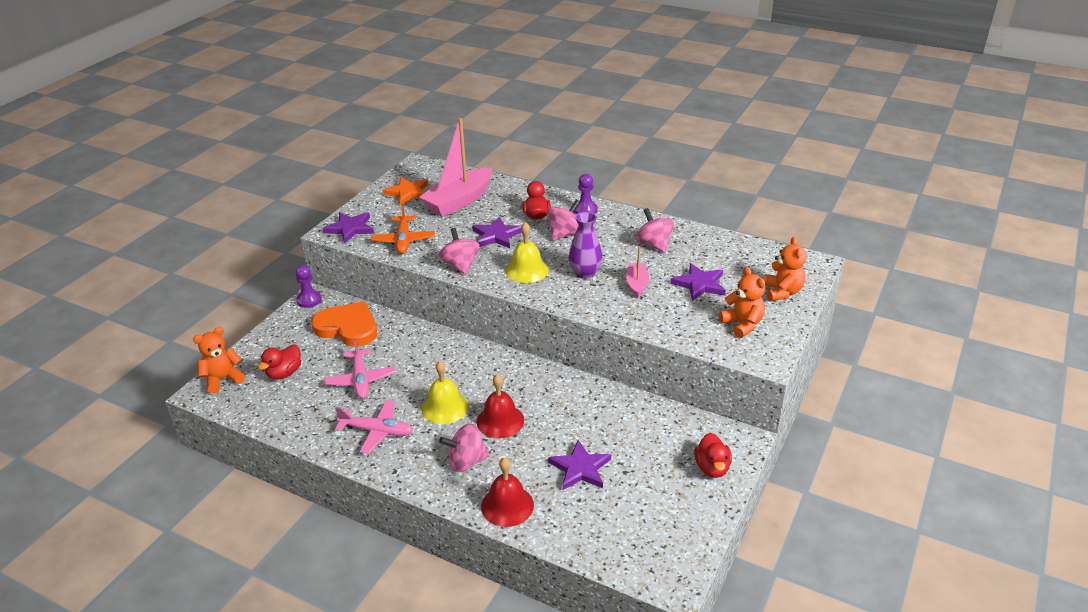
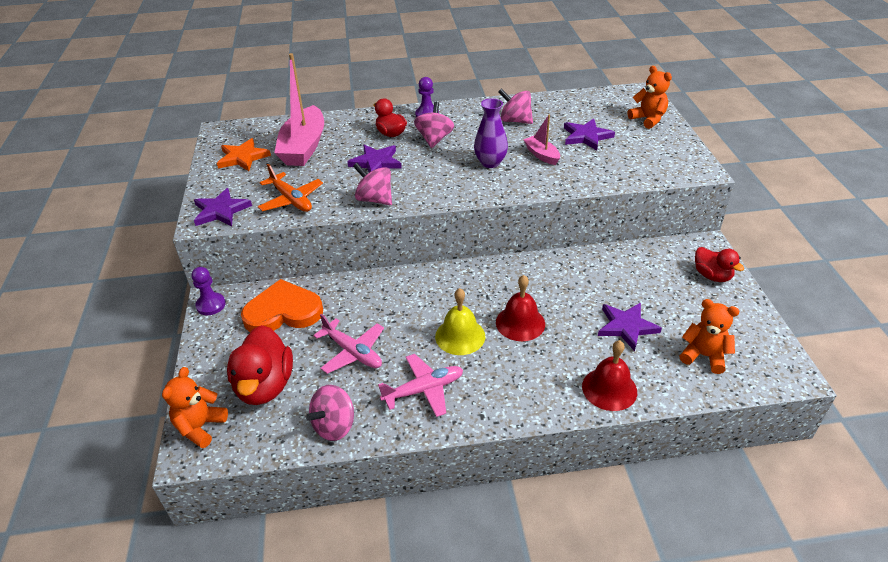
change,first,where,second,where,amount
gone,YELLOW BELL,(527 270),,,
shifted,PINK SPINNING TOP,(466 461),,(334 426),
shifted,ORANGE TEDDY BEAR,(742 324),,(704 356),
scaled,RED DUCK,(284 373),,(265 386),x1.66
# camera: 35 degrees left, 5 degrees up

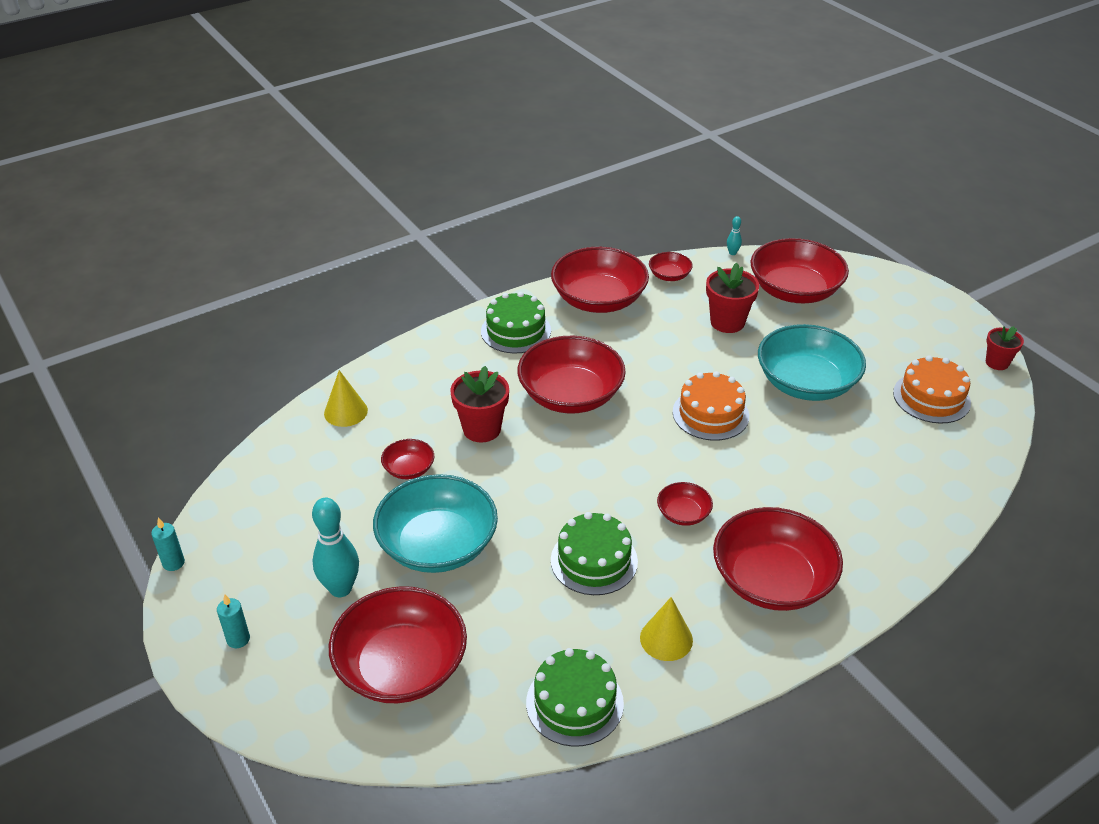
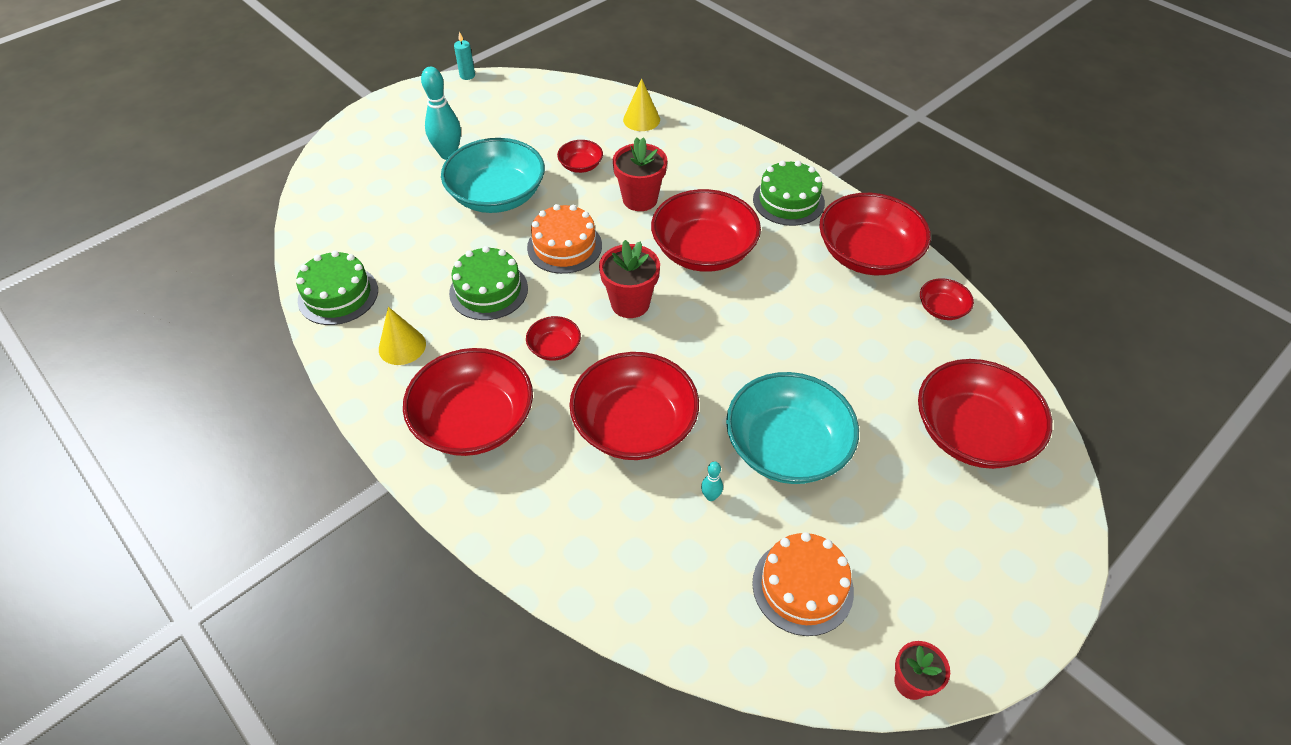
change,first,where,second,where,amount
gone,TURQUOISE CANDLE,(238 639),,,
shifted,RED BOWL,(401 666),,(634 425),
shifted,ORANGE CAKE,(710 414),,(564 246),
shifted,RED FLOWER POT,(727 322),,(630 303),
shifted,TURQUOISE BOWLING PIN,(732 253),,(711 496),
# camera: 80 degrees right, 10 degrees up

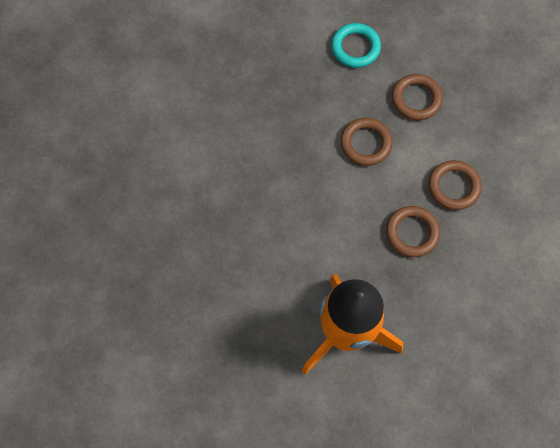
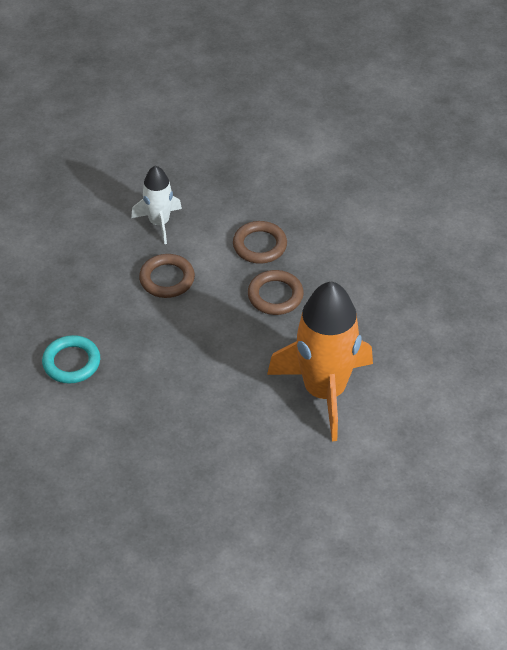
change,first,where,second,where,amount
shifted,TURQUOISE RING,(355 47),,(71 362),
swapped,BROWN RING,(416 99),WHITE ROCKET,(159 223),
# camera: 55 degrees left, 20 degrees down

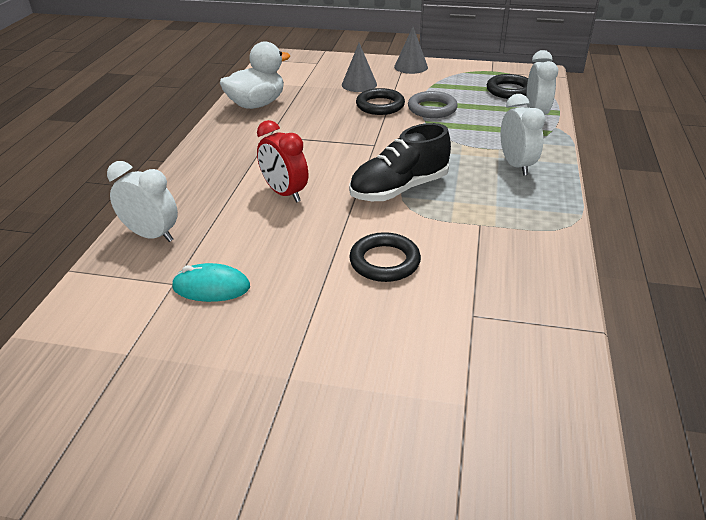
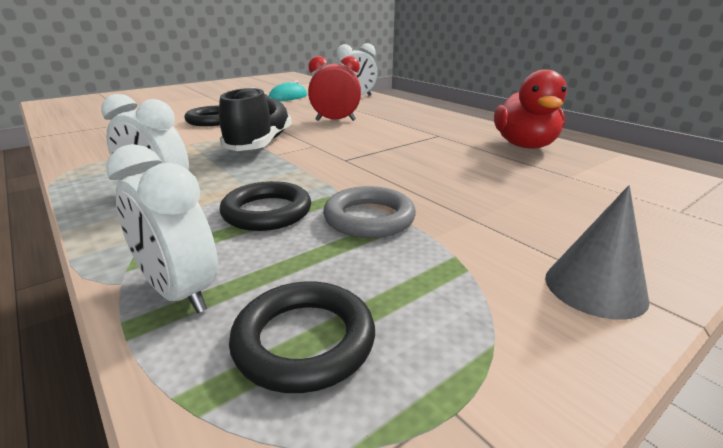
change,first,where,second,where,amount
gone,GREY CONE,(359 84),,,
shifted,BLACK RING,(380 105),,(267 212),
repainted,WHITE DUCK,(257 104),RED DUCK,(524 145),
# camera: 130 degrees right, 10 degrees down

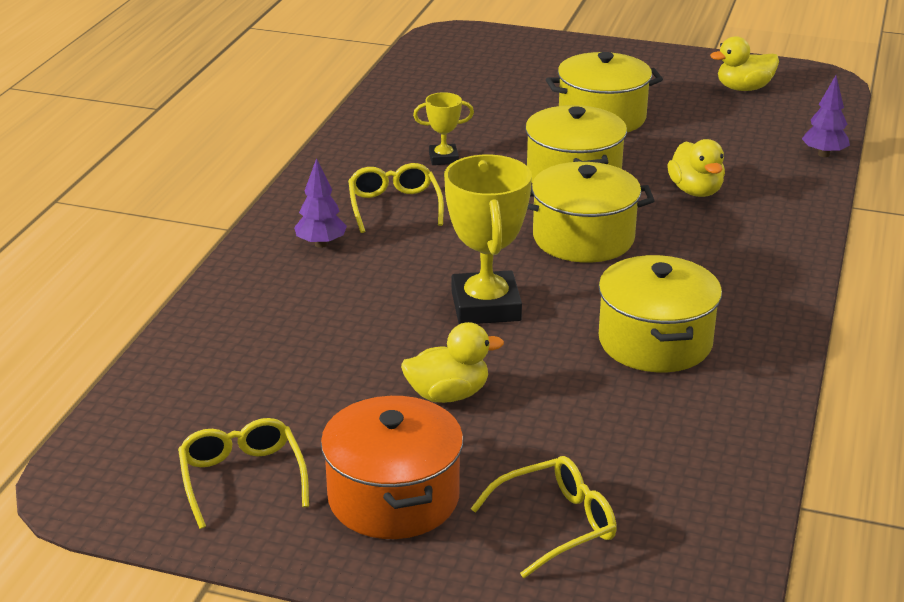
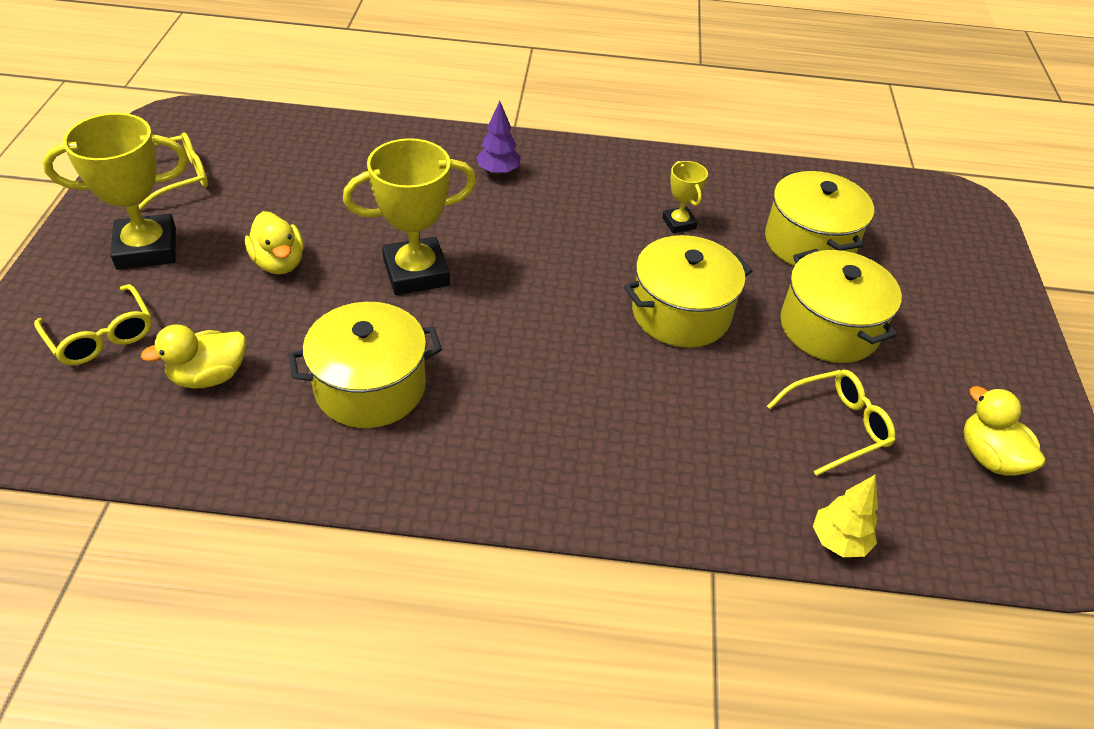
change,first,where,second,where,amount
shifted,YELLOW GLASSES,(394 206),,(836 426),
shifted,YELLOW POT,(583 238),,(809 243),
shifted,YELLOW DUCK,(695 191),,(209 376),
swapped,ORANGE POT,(393 497),YELLOW TROPHY,(146 248),
repainted,PURPLE TREE,(824 154),YELLOW TREE,(838 541),
# camera: 75 degrees right, 15 degrees up

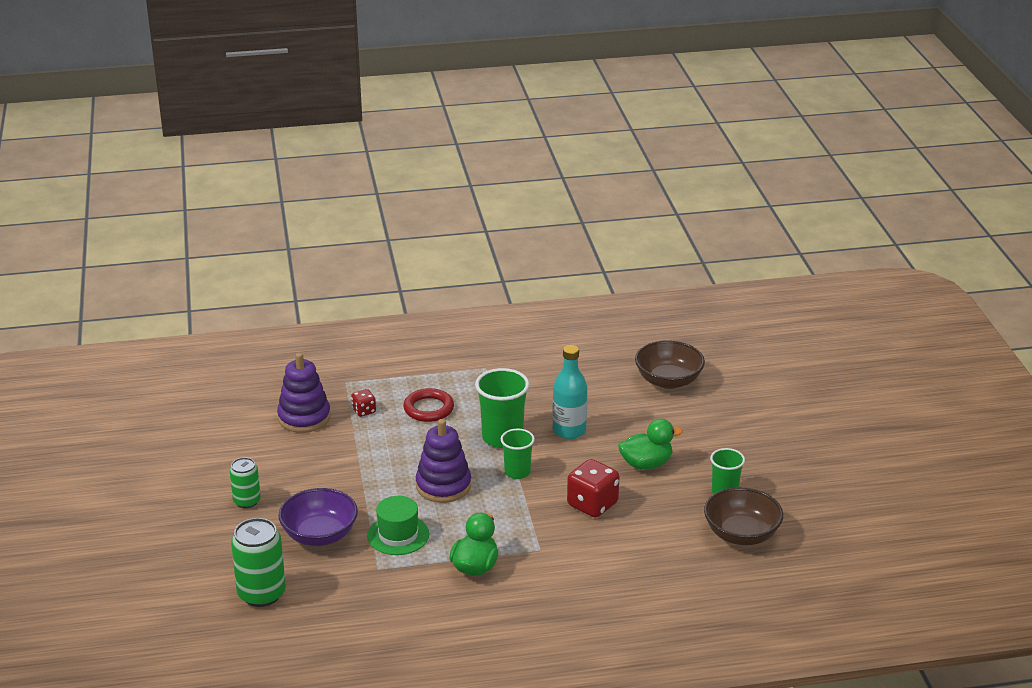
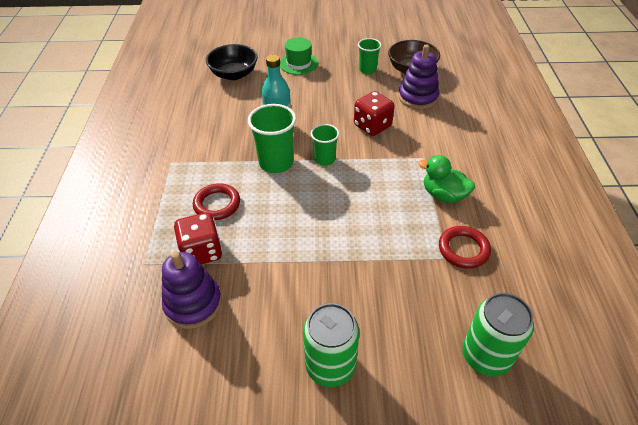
change,first,where,second,where,amount
gone,PURPLE BOWL,(319 535),,,
gone,GREEN DUCK,(646 464),,,
new,,,RED RING,(463 249),
shifted,GREEN HAT,(398 535),,(298 64),
shifted,PURPLE STACKING TOY,(443 486),,(418 97),
repainted,BROWN BOWL,(668 380),BLACK BOWL,(234 74),
scaled,GREEN CAN,(247 501),,(330 366),x1.63
scaled,RED DICE,(364 411),,(202 252),x1.90
# camera: 80 degrees left, 15 degrees up

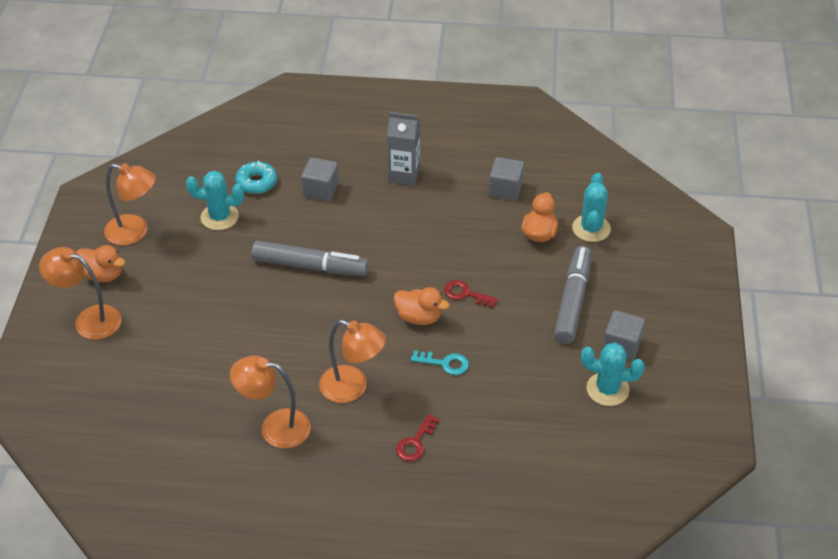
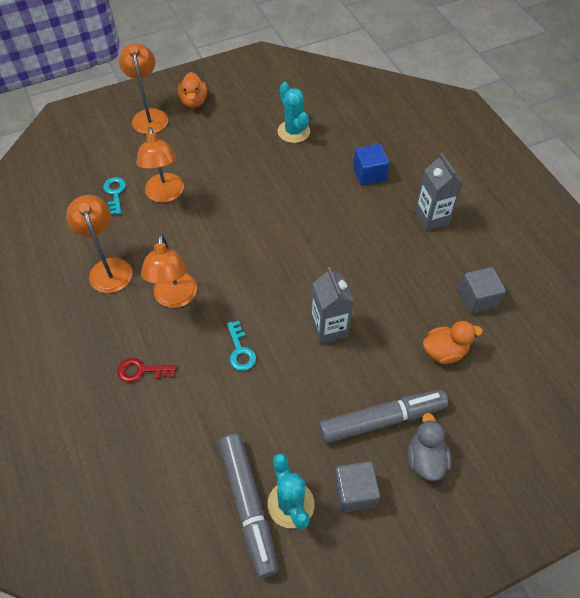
change,first,where,second,where,amount
gone,TURQUOISE DONUT,(257 182),,,
gone,ORANGE DUCK,(419 317),,,
gone,TURQUOISE CACTUS,(591 228),,,
new,,,TURQUOISE KEY,(115 193),
new,,,GREY DUCK,(425 459),
shifted,ORANGE LAMP,(135 232),,(165 195),
shifted,GREY MARKER,(310 266),,(248 505),
swapped,RED KEY,(465 294),GREY CARTON,(329 328),
repainted,GREY CUBE,(321 190),BLUE CUBE,(369 174),
# camera: 60 degrees right, 10 degrees up

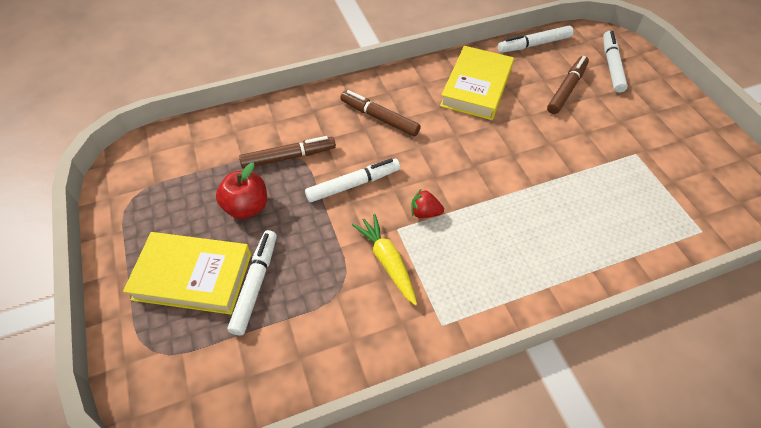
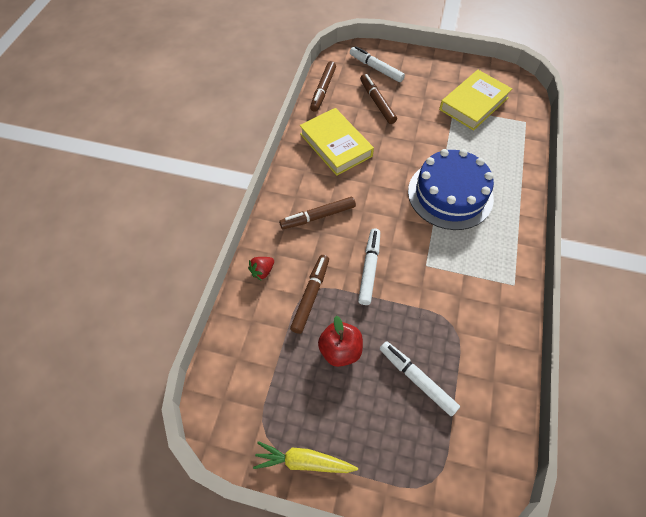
change,first,where,second,where,amount
new,,,BLUE CAKE,(450 194),
shifted,YELLOW BOOK,(193 276),,(474 103),
shifted,YELLOW CARROT,(387 262),,(304 461),
shifted,RED STRAWBERRY,(425 212),,(262 271),
repainted,WHITE MARKER,(534 44),BROWN MARKER,(323 90),
# camera: 55 degrees left, 5 degrees up

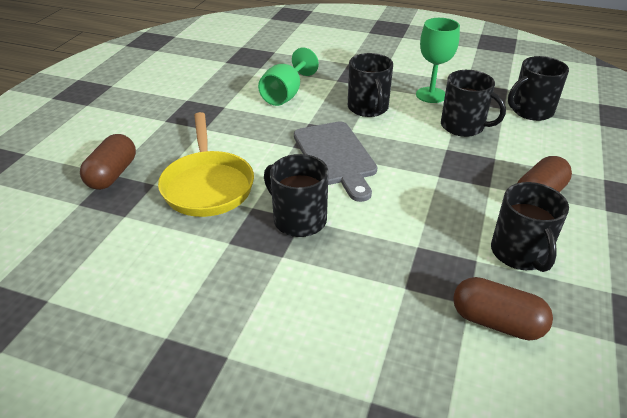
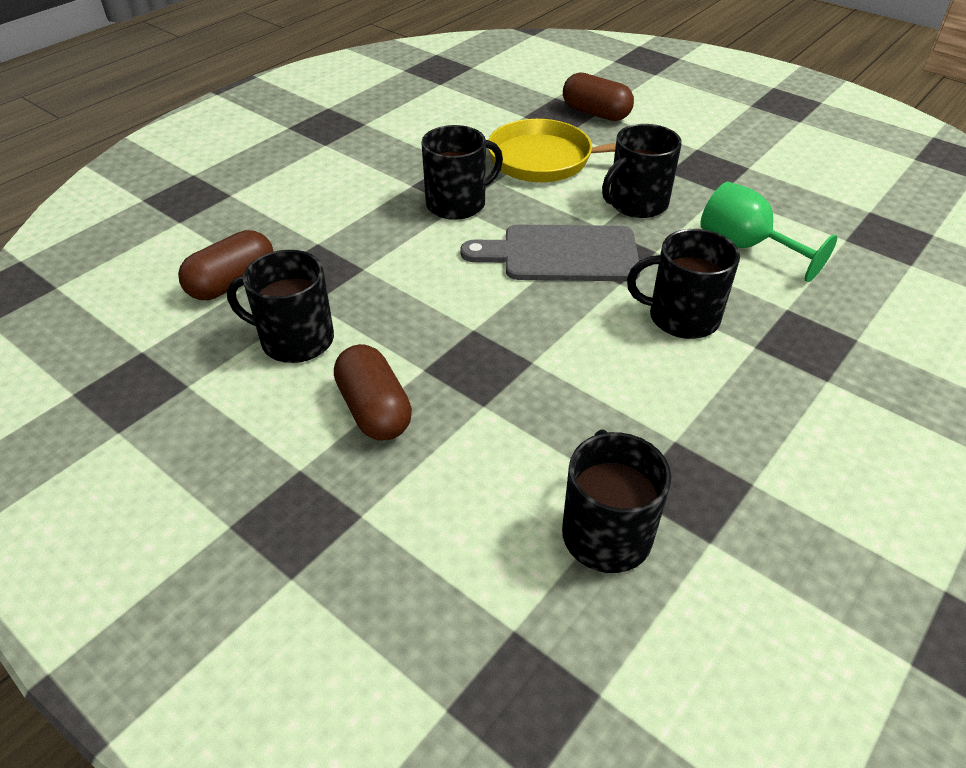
change,first,where,second,where,amount
gone,GREEN GOBLET,(431 95),,,
shifted,BLACK MUG,(463 126),,(636 204),
# camera: 110 degrees right, 5 degrees up

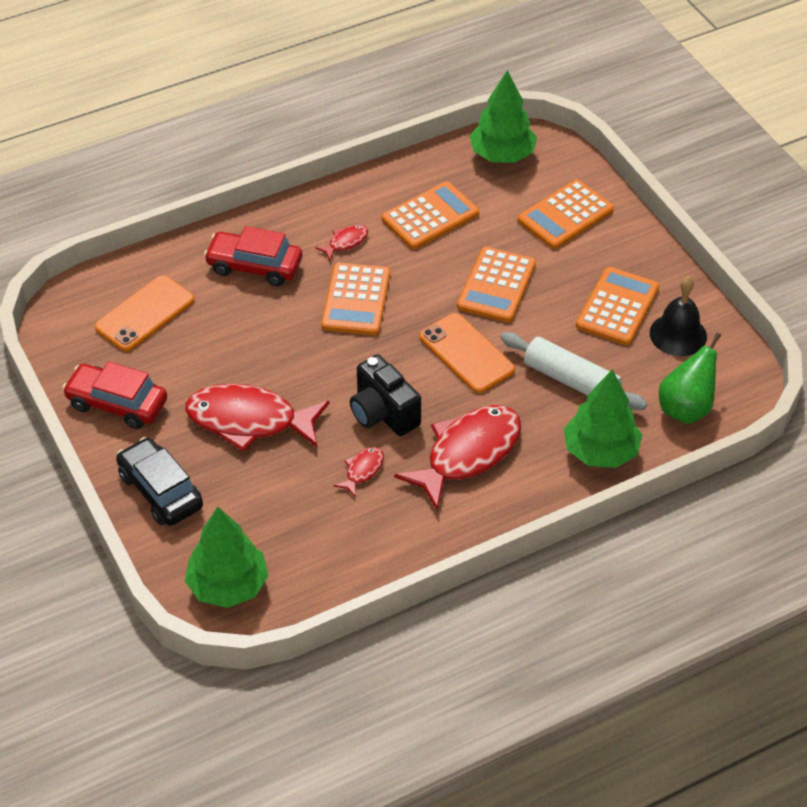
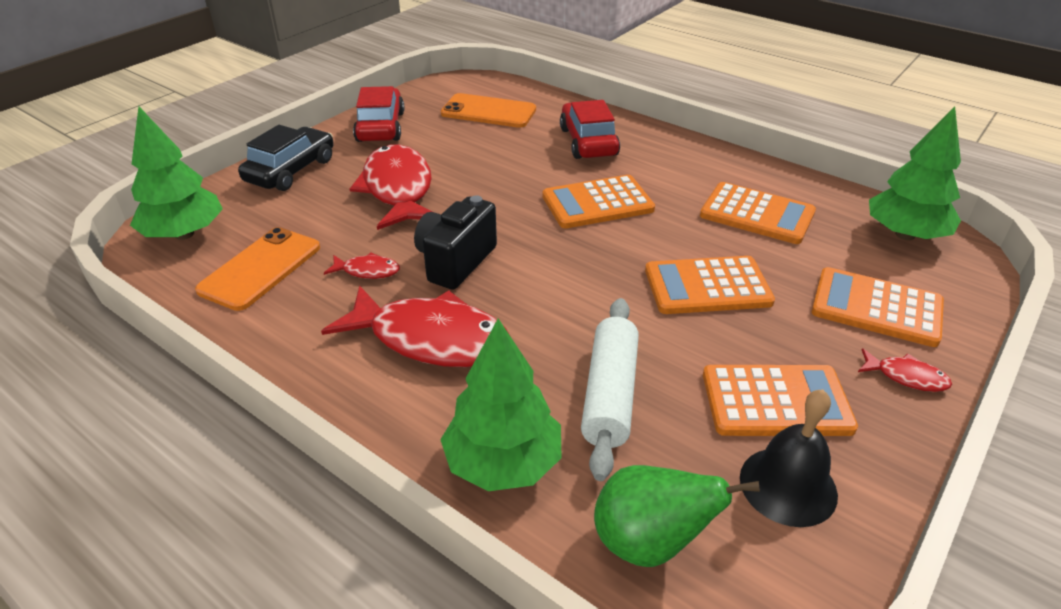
change,first,where,second,where,amount
shifted,RED FISH,(345 242),,(906 377),
shifted,ORANGE PHONE,(466 353),,(260 269),
# camera: 65 degrees right, 10 degrees down

